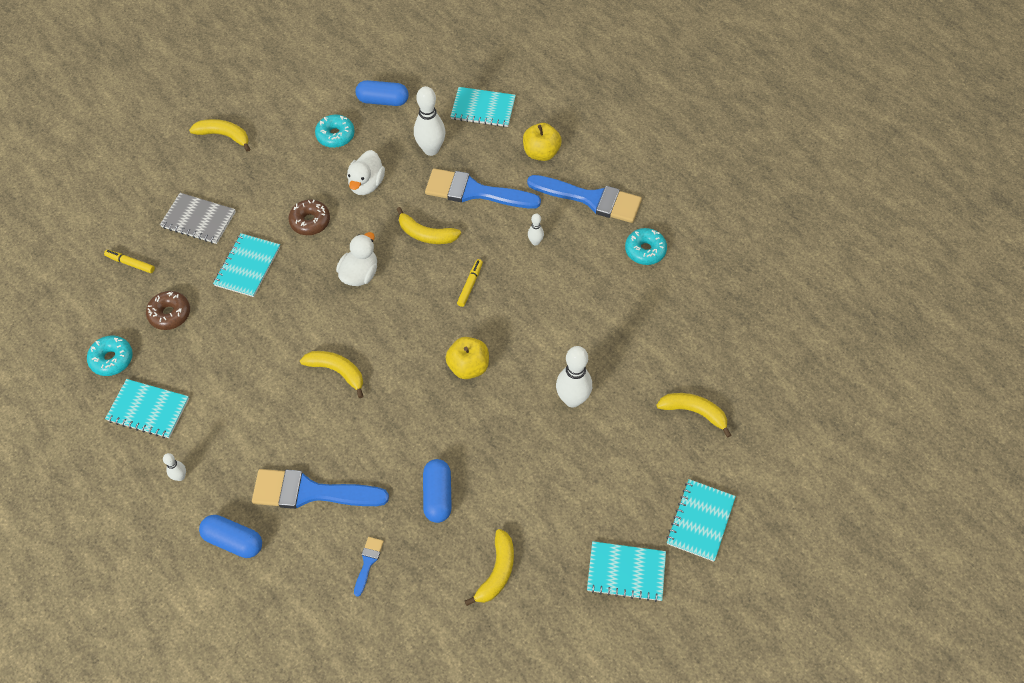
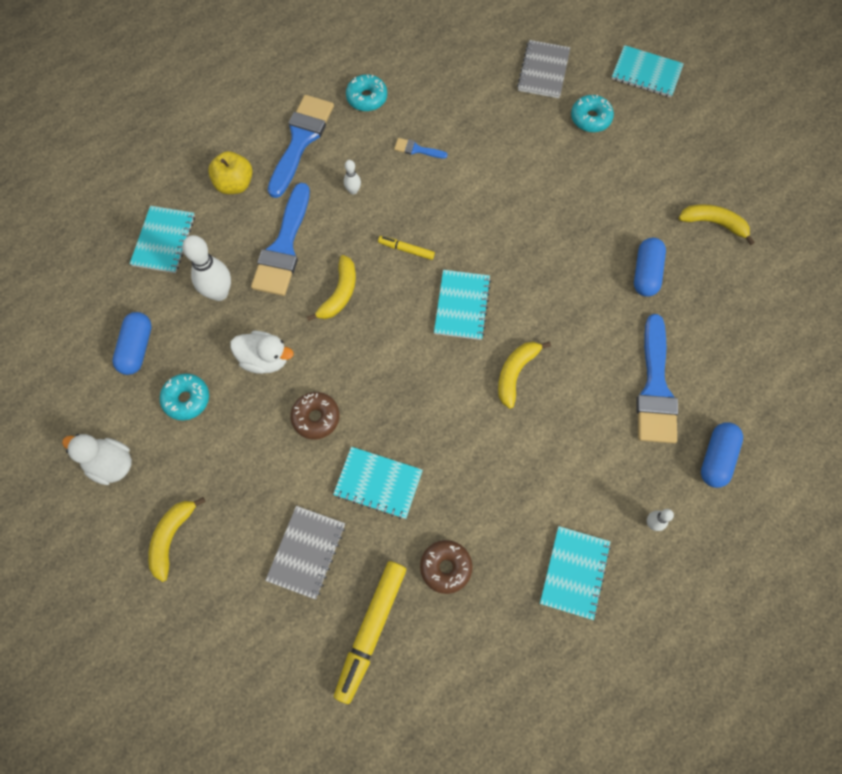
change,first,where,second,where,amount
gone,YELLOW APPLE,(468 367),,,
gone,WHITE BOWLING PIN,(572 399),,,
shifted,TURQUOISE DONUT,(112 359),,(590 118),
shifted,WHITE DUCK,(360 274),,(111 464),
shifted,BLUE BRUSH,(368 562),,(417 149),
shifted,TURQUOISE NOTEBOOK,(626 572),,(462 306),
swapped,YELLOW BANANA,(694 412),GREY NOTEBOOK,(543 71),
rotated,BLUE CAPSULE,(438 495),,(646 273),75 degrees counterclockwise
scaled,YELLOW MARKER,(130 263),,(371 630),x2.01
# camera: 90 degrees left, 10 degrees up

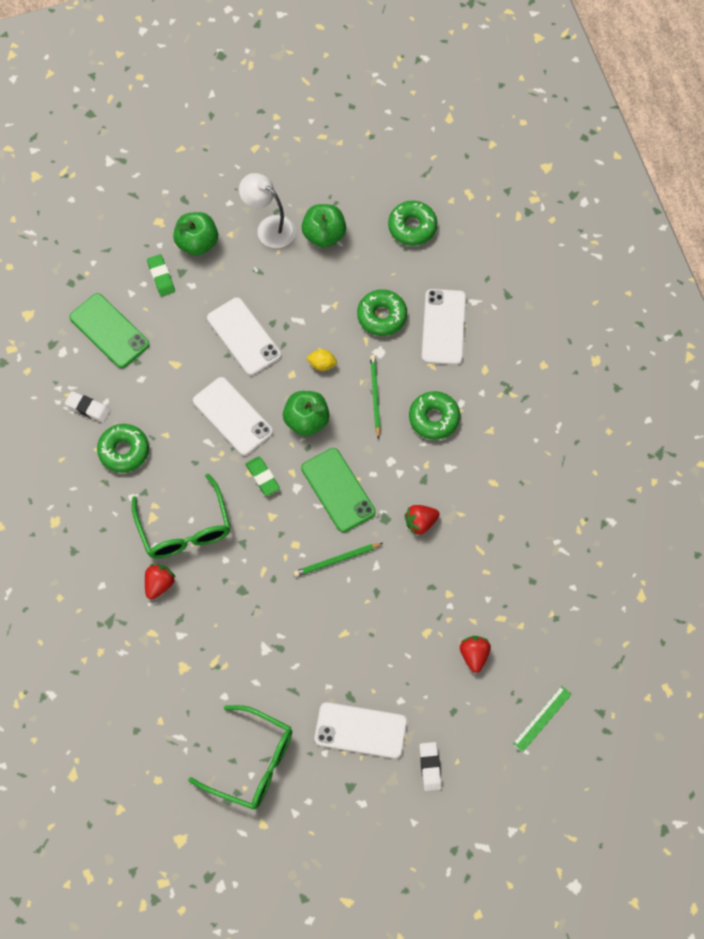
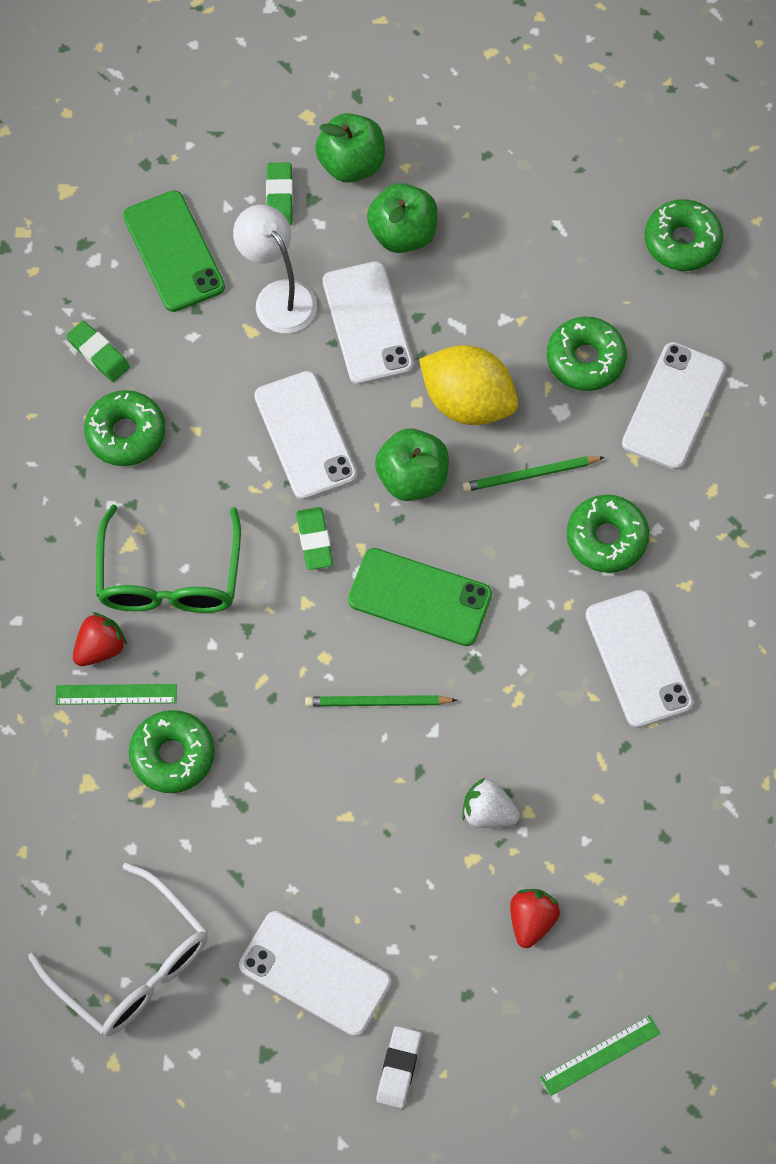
change,first,where,second,where,amount
gone,RED STRAWBERRY,(420 523),,,
new,,,GREEN RULER,(116 694),
new,,,GREEN DONUT,(172 755),
new,,,WHITE STRAWBERRY,(488 812),
new,,,WHITE PHONE,(638 659),
shifted,WHITE LAMP,(269 227),,(278 296),
shifted,GREEN APPLE,(324 235),,(403 234),
repainted,WHITE ERASER,(88 408),GREEN ERASER,(98 354),
repainted,GREEN GLASSES,(251 763),WHITE GLASSES,(132 964),
rotated,GREEN PHONE,(338 490),,(420 597),60 degrees counterclockwise
rotated,GREEN PENCIL,(375 396),,(530 475),120 degrees counterclockwise
scaled,YELLOW LEMON,(322 364),,(468 402),x2.24
# camera: 20 degrees right, 0 degrees up

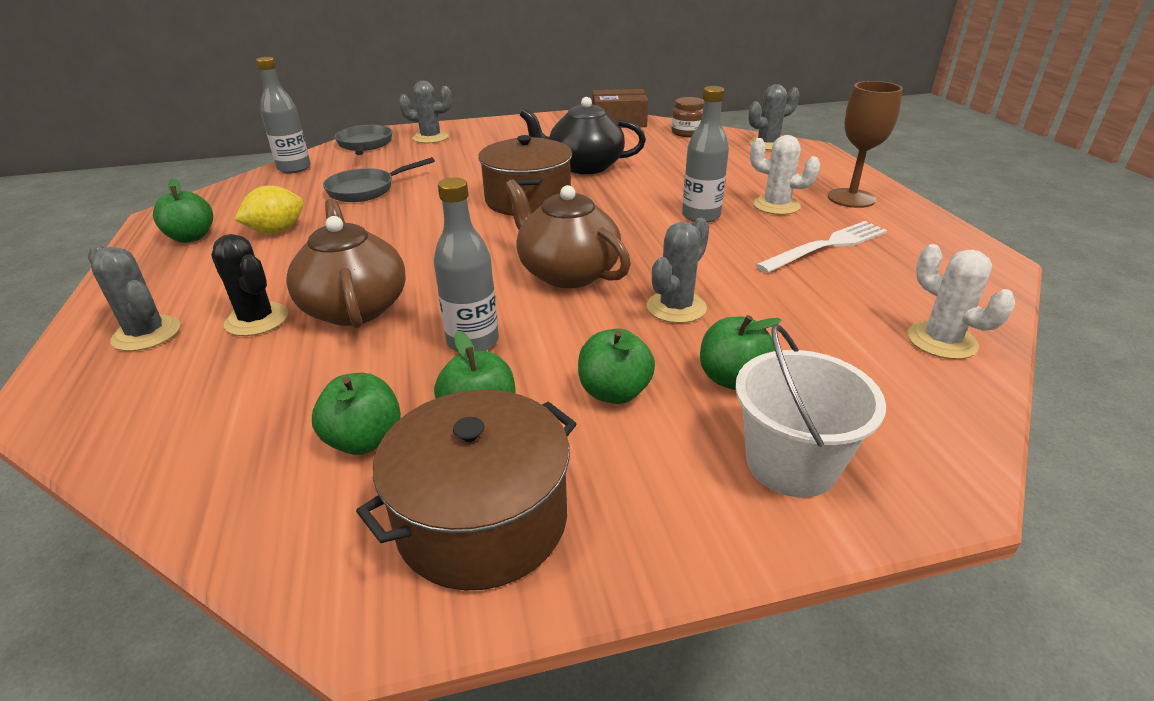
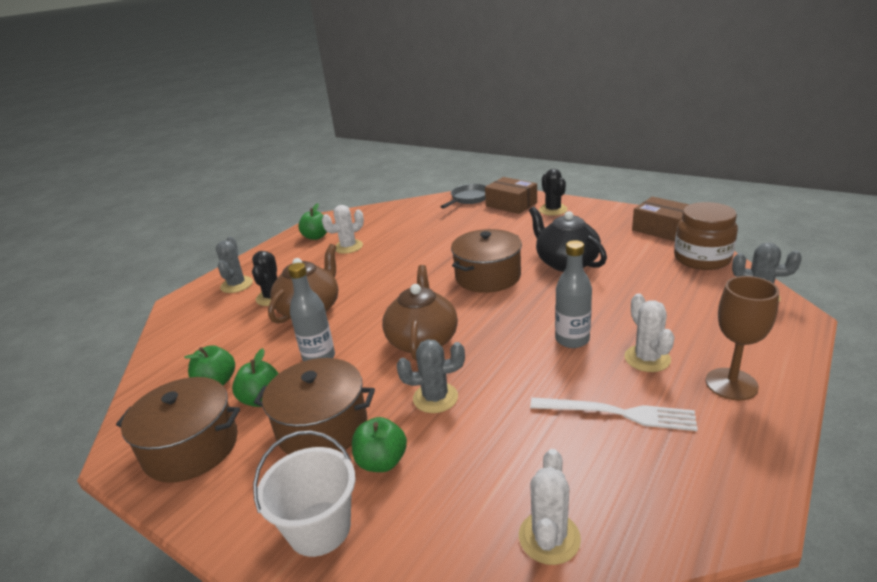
change,first,where,second,where,amount
gone,GREY BOTTLE,(294 168),,,
gone,GREY PAN,(366 190),,,
new,,,BLACK CACTUS,(553 210),
swapped,YELLOW LEMON,(277 231),WHITE CACTUS,(348 247),
swapped,GREY CACTUS,(430 138),BROWN BOX,(511 204),
swapped,GREEN APPLE,(614 392),BROWN POT,(322 427),
scaled,BROWN JAR,(687 133),,(702 259),x1.71
# camera: 50 degrees right, 5 degrees down

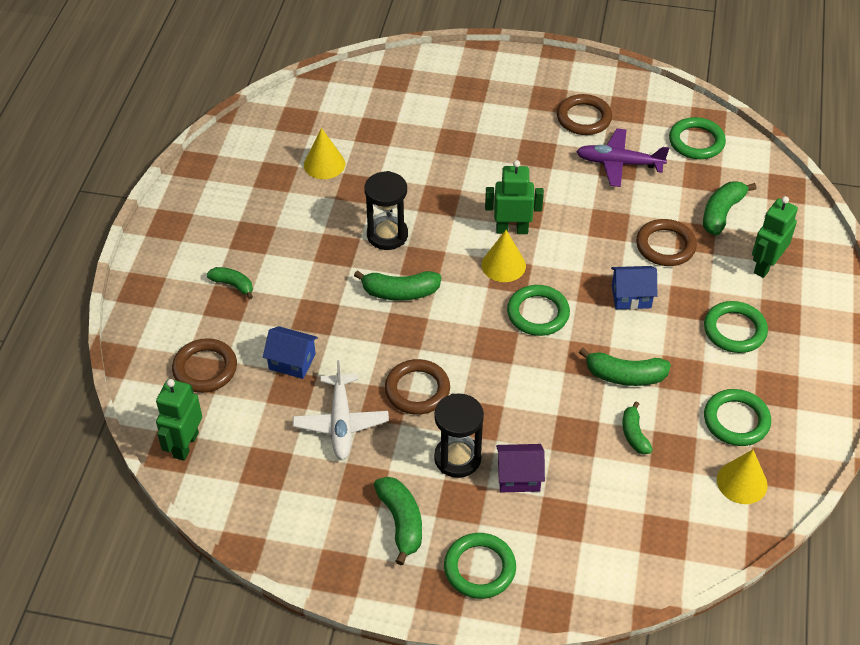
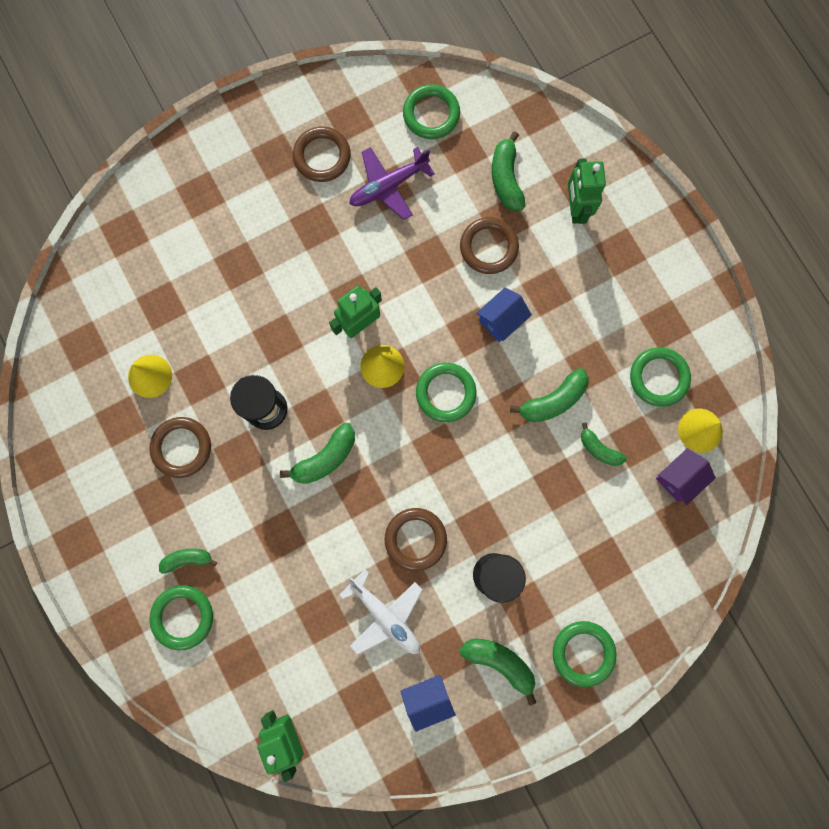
change,first,where,second,where,amount
shifted,BROWN RING,(205 368),,(182 447),
shifted,BLUE HOUSE,(292 362),,(427 698),
shifted,PURPLE HOUSE,(518 477),,(679 478),
shifted,GREEN RING,(734 330),,(183 617),
# camera: 40 degrees left, 30 degrees up

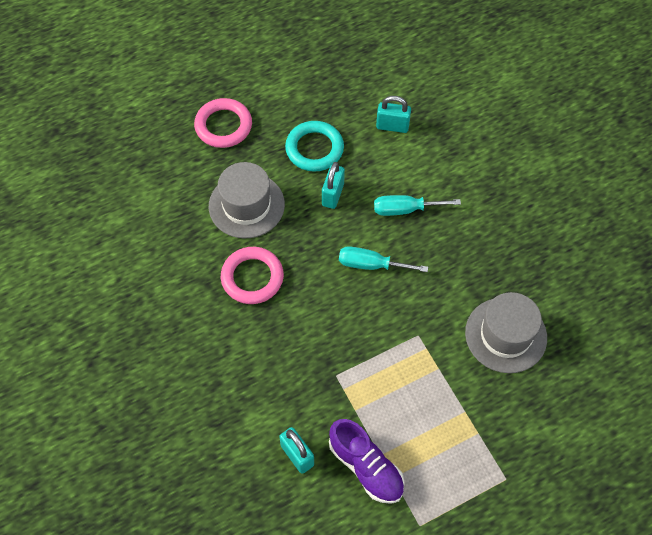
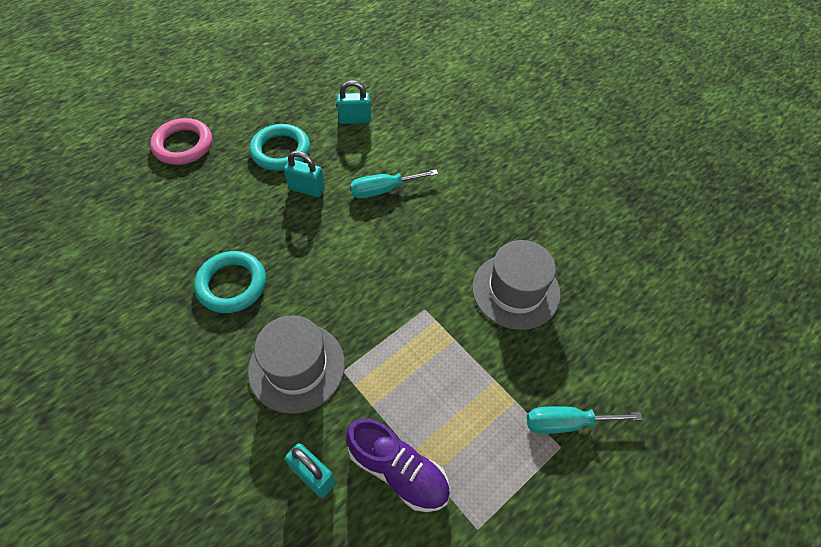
change,first,where,second,where,amount
shifted,GREY HAT,(246 205),,(297 367),
shifted,TURQUOISE SCREWDRIVER,(371 265),,(566 423),
repainted,PINK RING,(252 277),TURQUOISE RING,(232 284),
rotated,TURQUOISE PADLOCK,(333 195),,(306 189),75 degrees counterclockwise
# camera: 15 degrees left, 5 degrees down

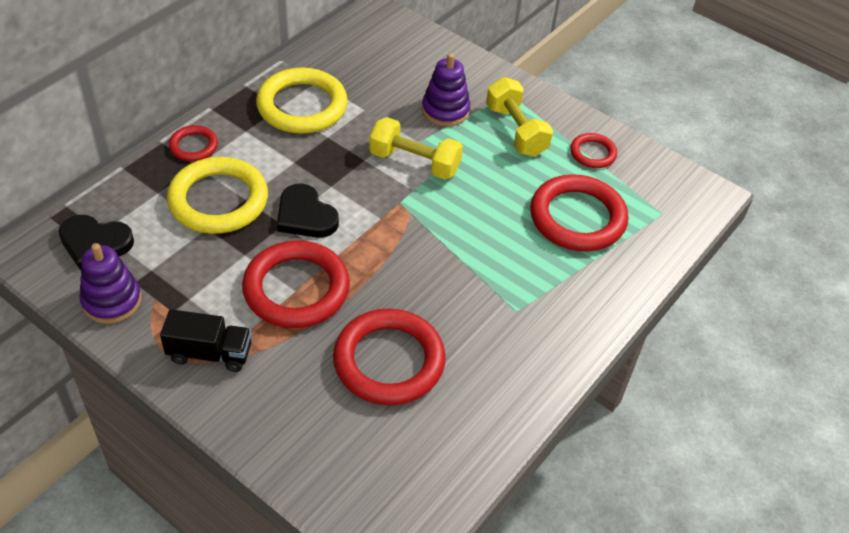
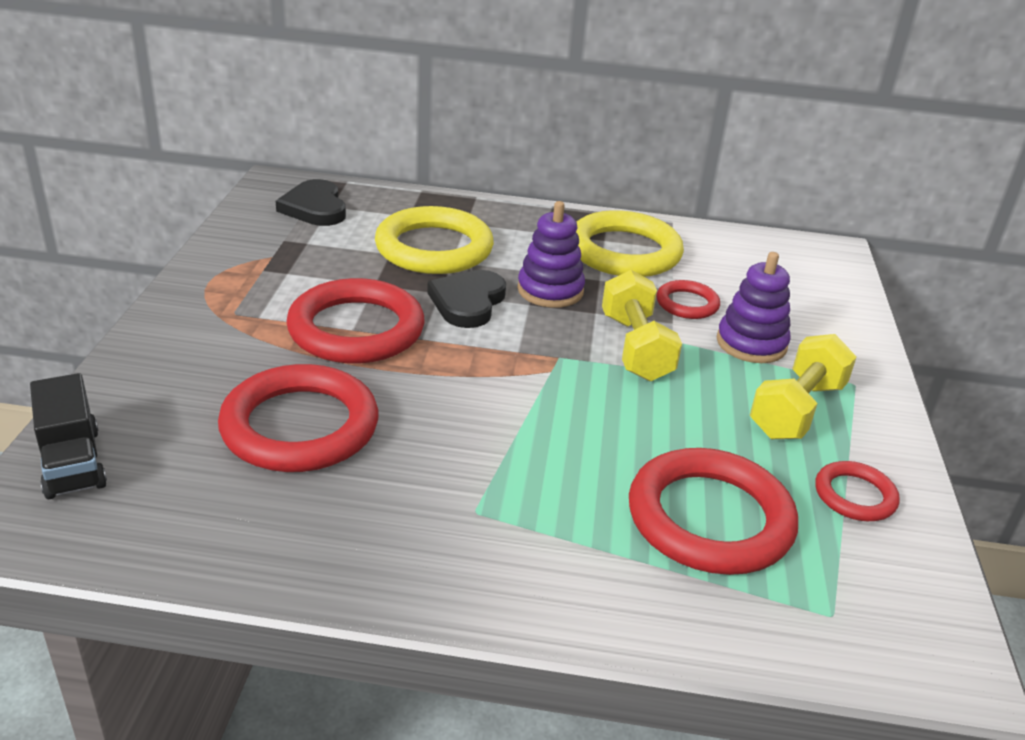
change,first,where,second,where,amount
shifted,PURPLE STACKING TOY,(112 301),,(550 290),
shifted,BLACK TRUCK,(210 353),,(72 463),
shifted,RED RING,(193 146),,(687 304),
# camera: 60 degrees right, 15 degrees down

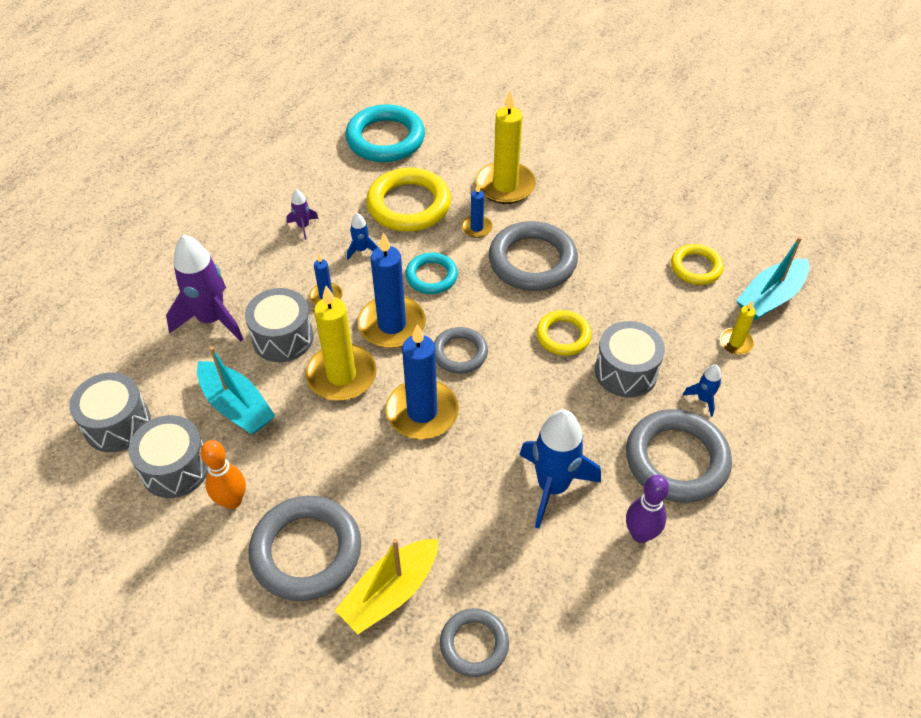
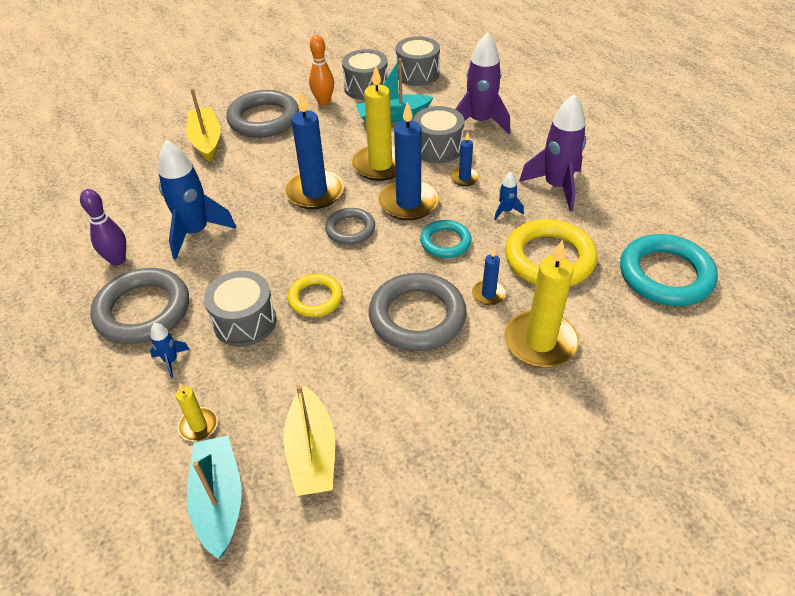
change,first,where,second,where,amount
gone,GREY RING,(474 644),,,
swapped,YELLOW RING,(696 267),YELLOW BOAT,(312 453),
scaled,PURPLE ROCKET,(303 226),,(556 187),x2.19
# camera: 120 degrees right, 5 degrees down

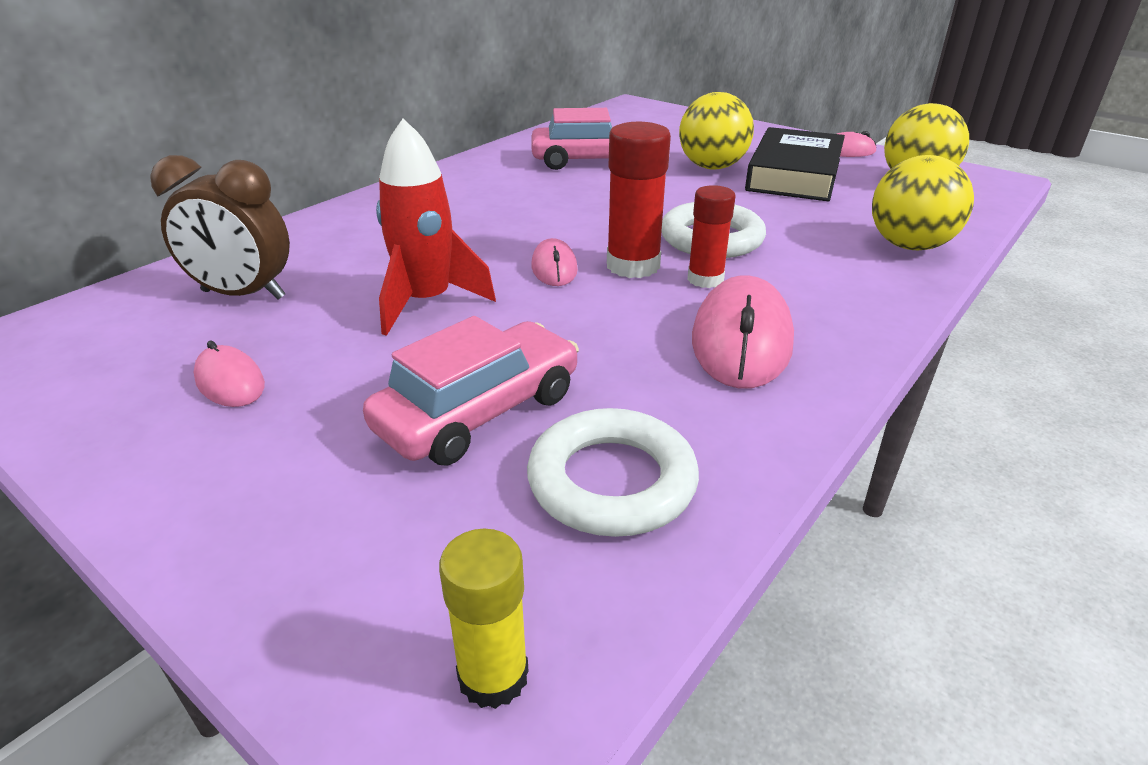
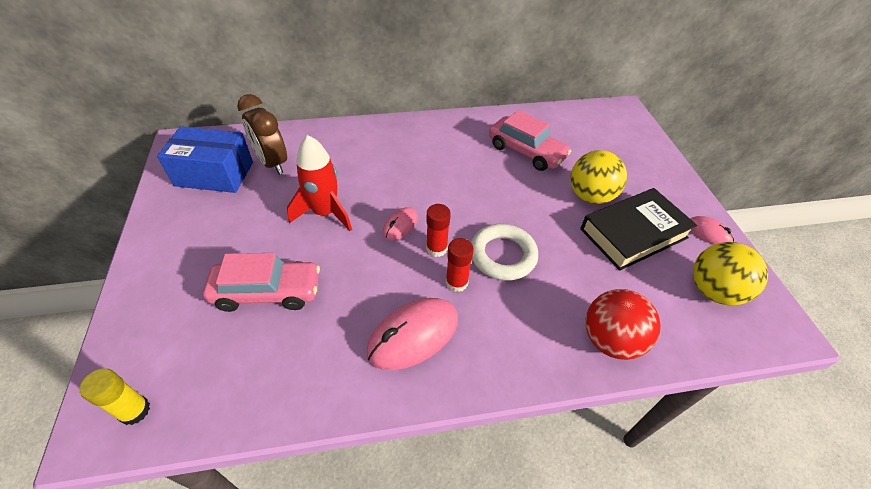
change,first,where,second,where,amount
gone,PINK MOUSE,(230 382),,,
gone,WHITE RING,(612 481),,,
new,,,BLUE BOX,(214 174),
repainted,YELLOW BALL,(909 246),RED BALL,(610 340),
scaled,RED GLUE STICK,(633 265),,(436 248),x0.66
# camera: 40 degrees right, 15 degrees up

